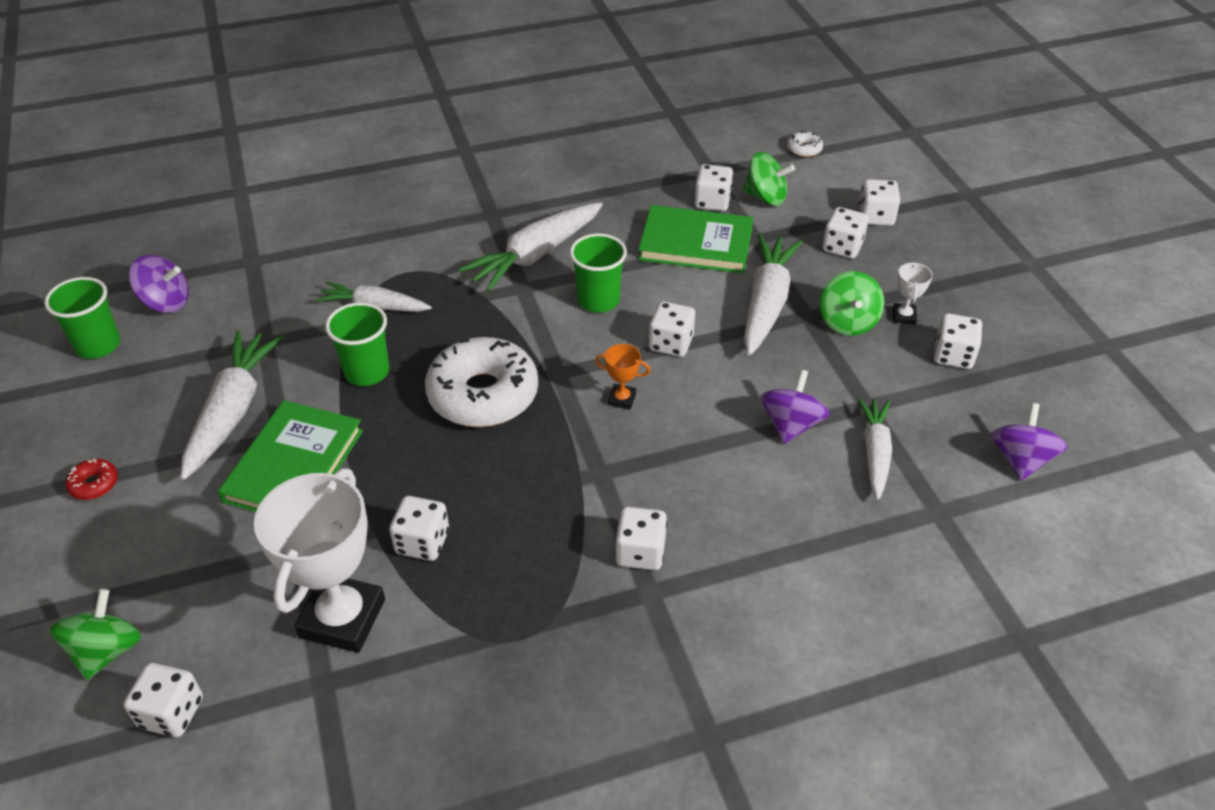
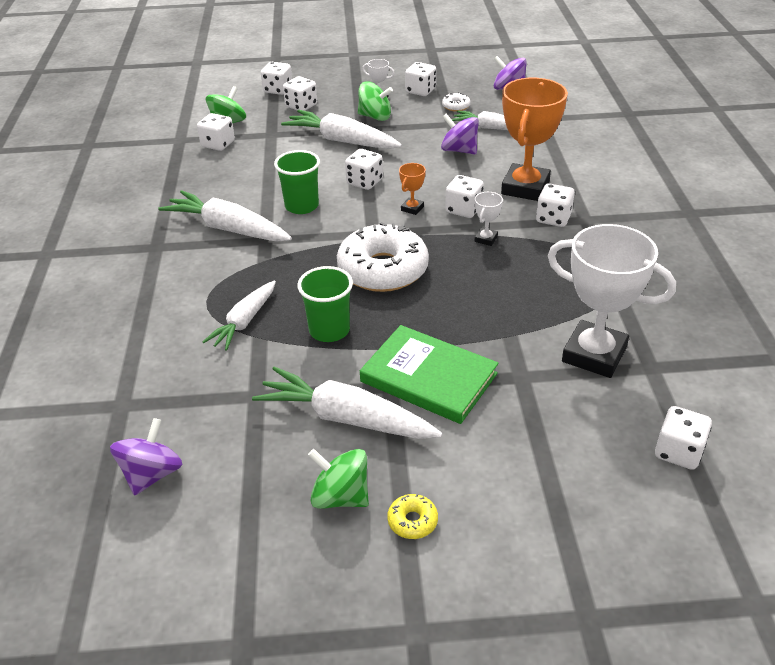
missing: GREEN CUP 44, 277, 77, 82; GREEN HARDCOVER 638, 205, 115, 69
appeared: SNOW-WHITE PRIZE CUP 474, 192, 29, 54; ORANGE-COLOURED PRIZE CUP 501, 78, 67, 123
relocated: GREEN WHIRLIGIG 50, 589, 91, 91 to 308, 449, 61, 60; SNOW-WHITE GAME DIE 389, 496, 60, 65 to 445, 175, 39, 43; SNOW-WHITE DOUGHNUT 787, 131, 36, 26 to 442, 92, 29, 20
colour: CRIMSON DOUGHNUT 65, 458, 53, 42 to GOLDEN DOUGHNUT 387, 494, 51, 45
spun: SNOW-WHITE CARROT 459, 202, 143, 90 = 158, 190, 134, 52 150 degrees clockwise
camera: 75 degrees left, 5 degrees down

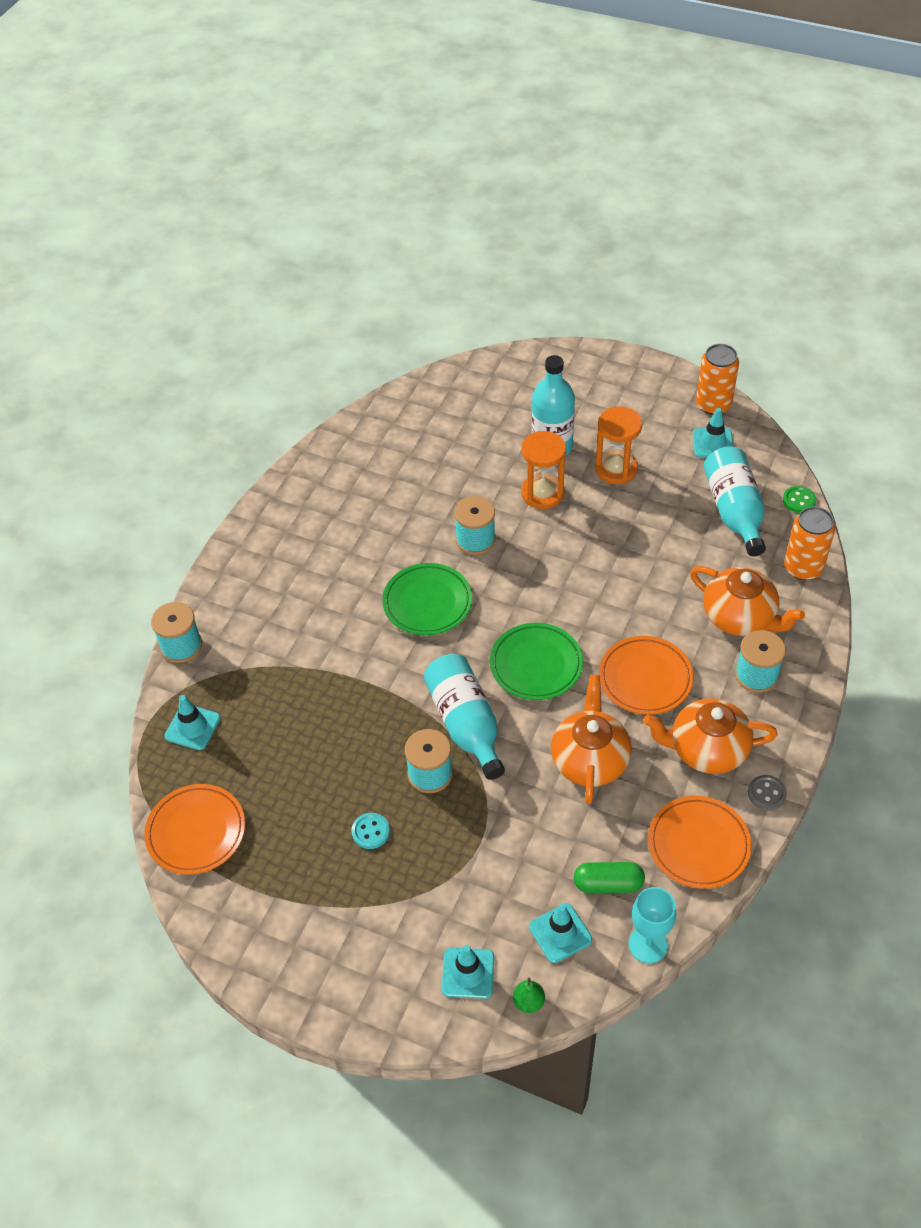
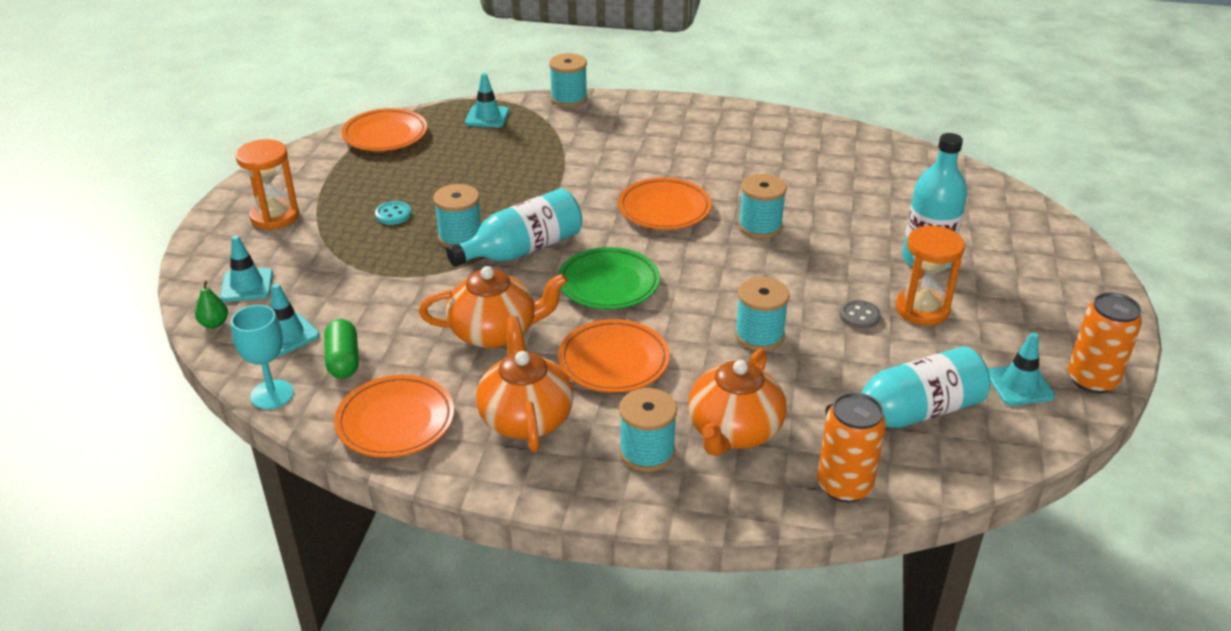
missing: GREEN BUTTON 783, 486, 33, 27
appeared: AQUA REEL OF THREAD 735, 277, 55, 74
relocated: ORANGE-COLOURED SAND TIMER 521, 431, 45, 78 to 236, 139, 63, 91; GRAY BUTTON 748, 775, 39, 36 to 839, 300, 42, 29
colour: GREEN DINNER PLATE 382, 563, 90, 72 to ORANGE-COLOURED DINNER PLATE 618, 178, 94, 52
camera: 75 degrees right, 15 degrees down

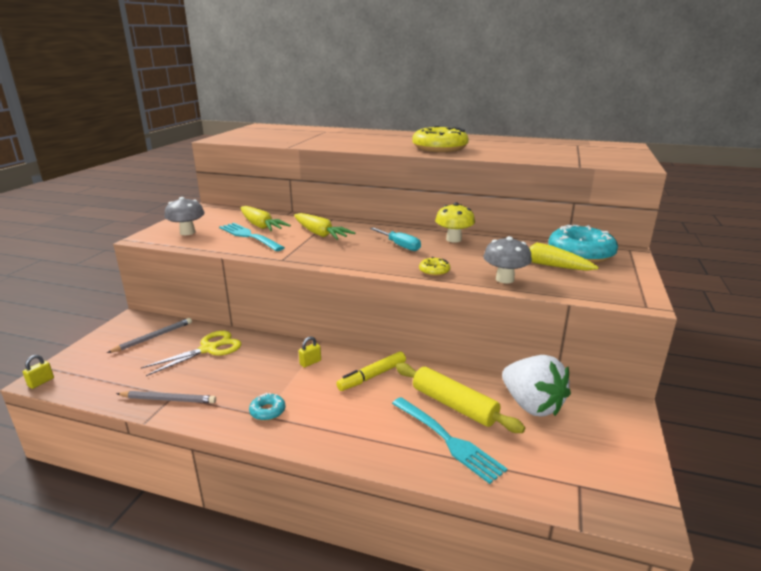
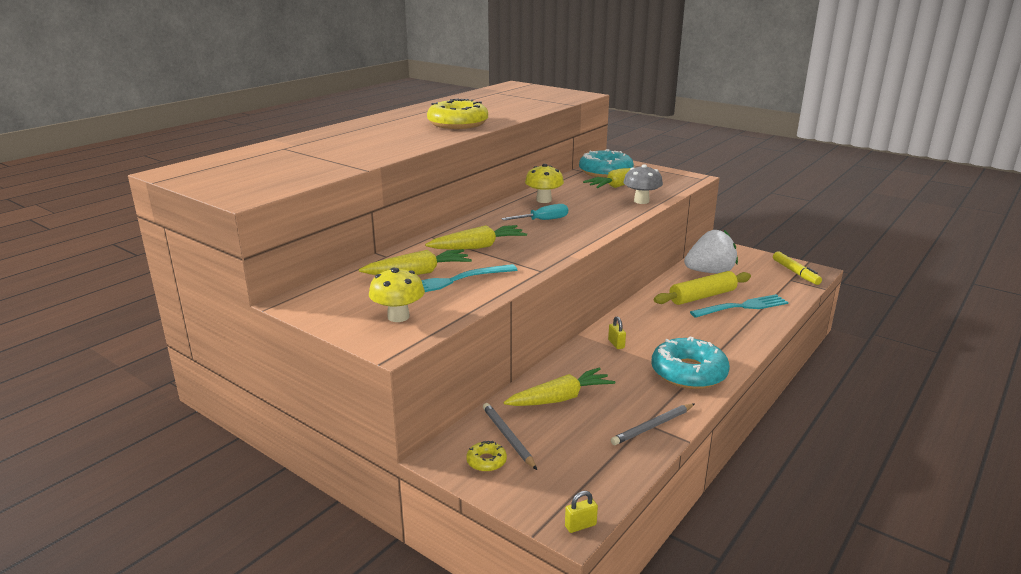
relocated: GOLDEN MARKER 336, 351, 70, 40 to 773, 251, 49, 34; GOLDEN DOUGHNUT 419, 257, 31, 19 to 466, 441, 41, 31
exchanged: GOLDEN PAIR OF SCISSORS 141, 331, 100, 45 to GOLDEN CARROT 504, 367, 111, 39
colour: GRAY MUSHROOM 164, 197, 41, 38 to GOLDEN MUSHROOM 369, 268, 56, 54
spun: GOLDEN LOCK 23, 355, 31, 34 = 565, 491, 33, 42 75 degrees counterclockwise; GRAY WOODEN PENCIL 116, 391, 100, 12 = 611, 403, 84, 42 150 degrees counterclockwise
size: AQUA DOUGHNUT 249, 393, 36, 28 = 651, 337, 79, 52 x2.25
camera: 70 degrees left, 0 degrees up

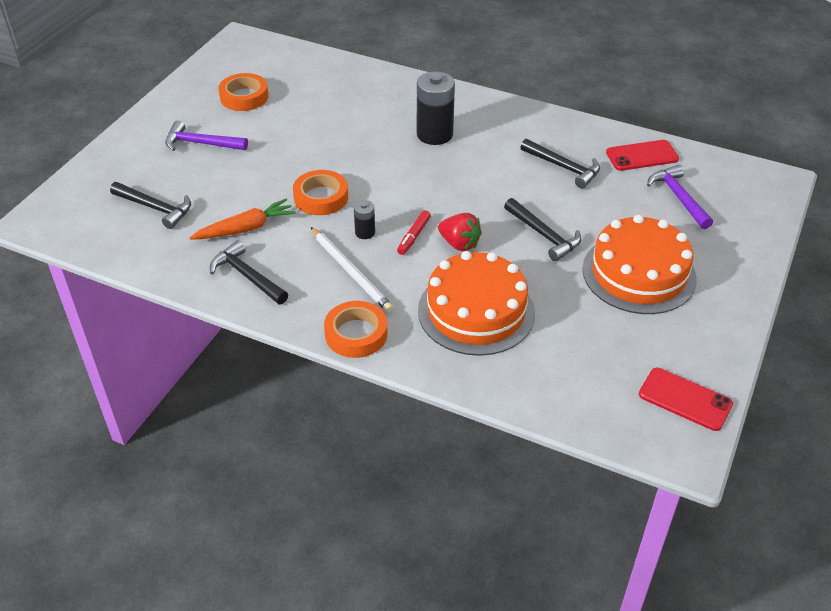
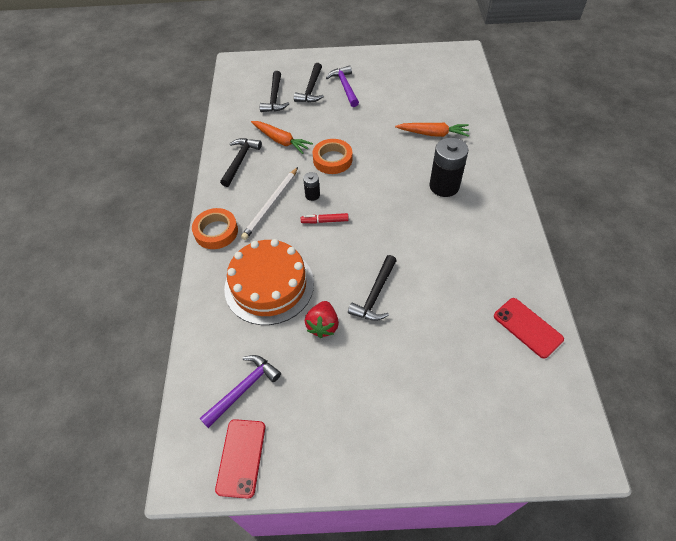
missing: ORANGE-COLOURED TAPE 218, 73, 51, 38; ORANGE-COLOURED GATEAU 582, 215, 115, 99
appeared: ORANGE-COLOURED CARROT 395, 123, 74, 14
relocated: CRIMSON STRAWBERRY 438, 213, 44, 39 to 305, 301, 34, 37; JET-BLACK HAMMER 520, 139, 80, 49 to 294, 63, 30, 40; ROYAL PURPLE HAMMER 647, 165, 66, 64 to 200, 355, 81, 73
camera: 65 degrees right, 10 degrees up

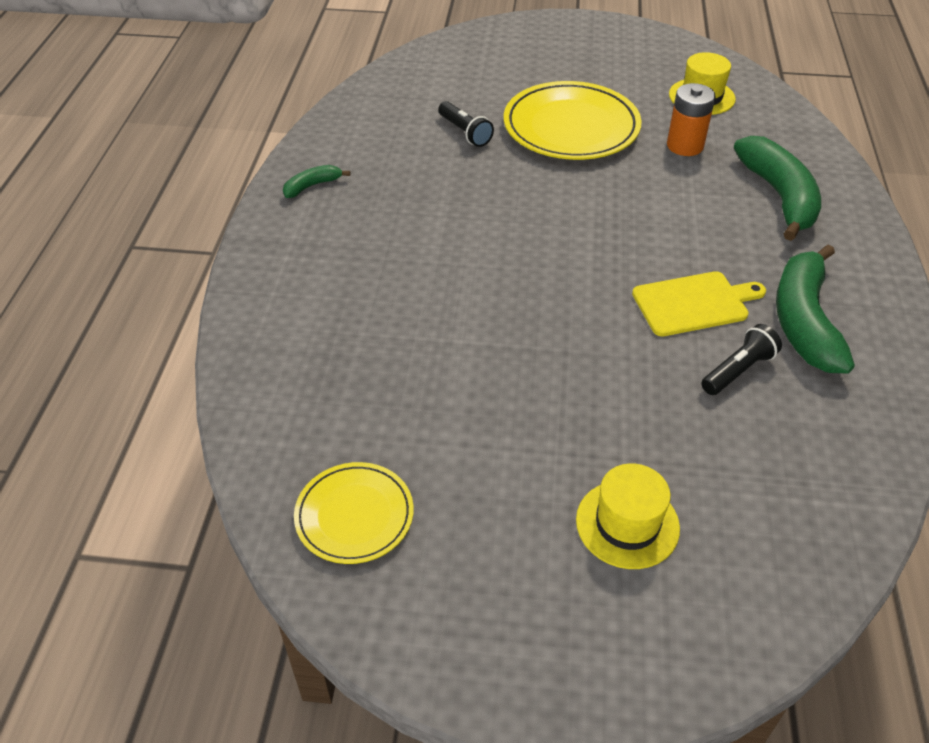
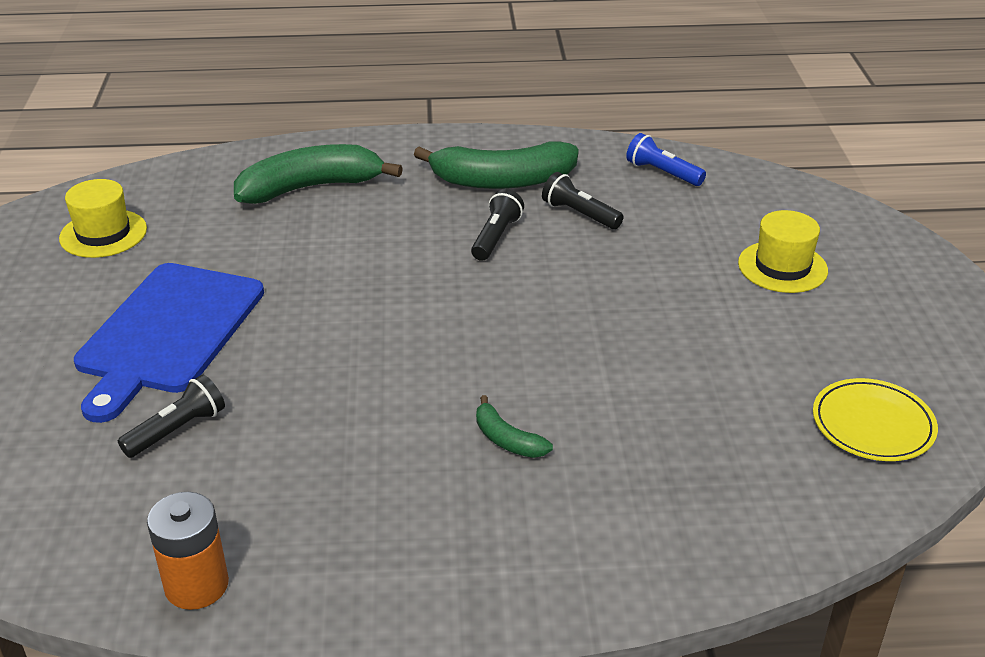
appeared: BLUE FLASHLIGHT 626, 133, 80, 53
relocated: GREEN BANANA FRUIT 283, 165, 68, 33 to 476, 395, 77, 63; ORANGE-COLOURED POWER CELL 667, 83, 49, 73 to 147, 492, 82, 118
exchanged: GOLDEN DINNER PLATE 504, 81, 138, 79 to BLUE CHOPPING BOARD 74, 263, 190, 160; GOLDEN CHOPPING BOARD 632, 271, 134, 66 to JET-BLACK FLASHLIGHT 471, 189, 53, 72
camera: 100 degrees left, 10 degrees down

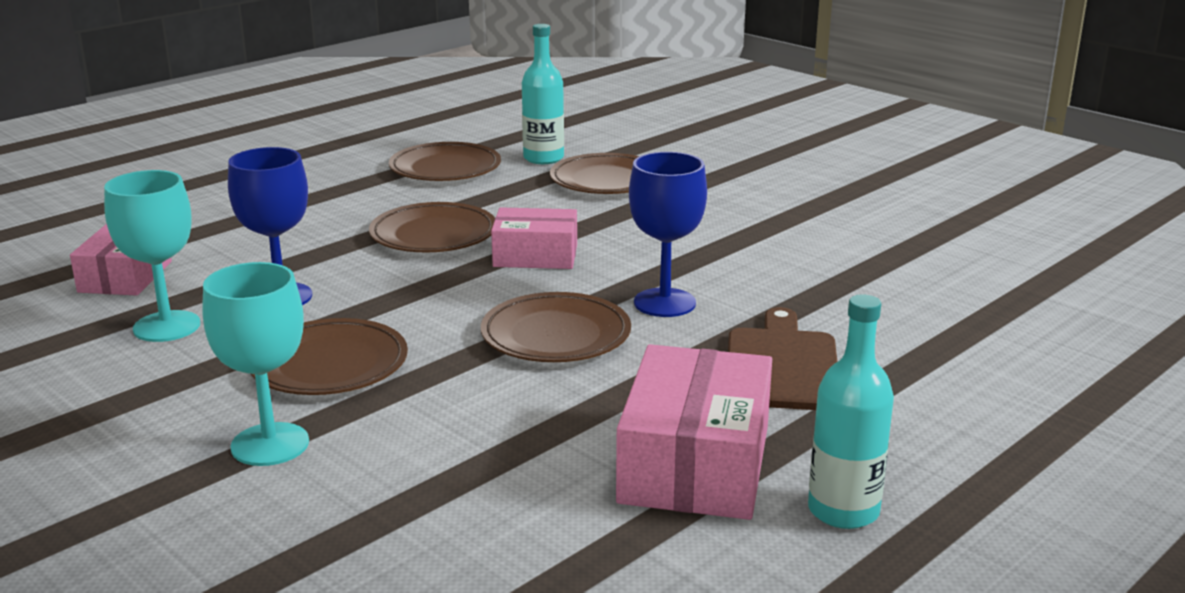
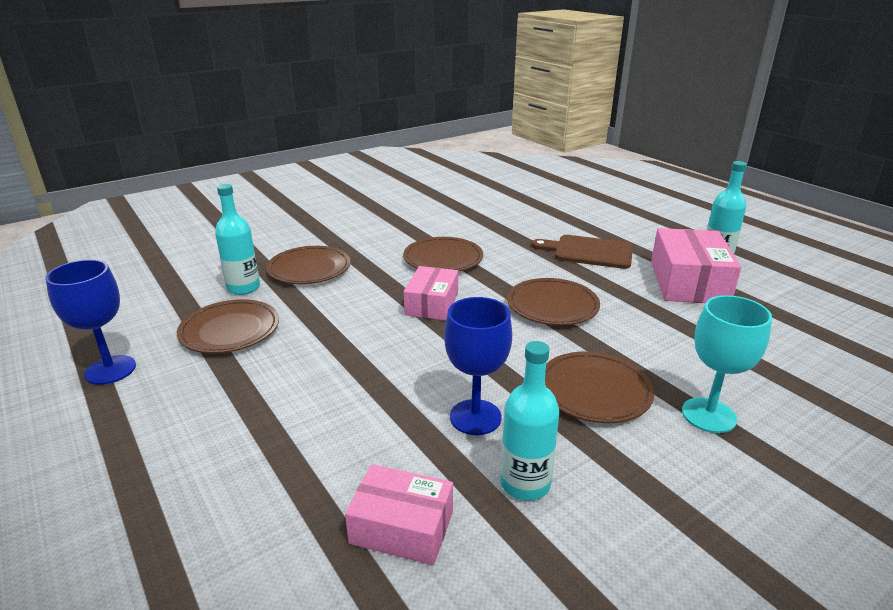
relocated: RUSSET DINNER PLATE 369, 202, 126, 50 to 403, 237, 80, 35; BLUE CHALICE 629, 152, 78, 165 to 45, 259, 91, 126
exchanged: AQUA CHALICE 104, 170, 96, 172 to AQUA BOTTLE 500, 341, 60, 160
spun: ROSE-PINK PARCEL 616, 344, 156, 176 = 651, 228, 90, 75 75 degrees clockwise
camera: 80 degrees left, 5 degrees up

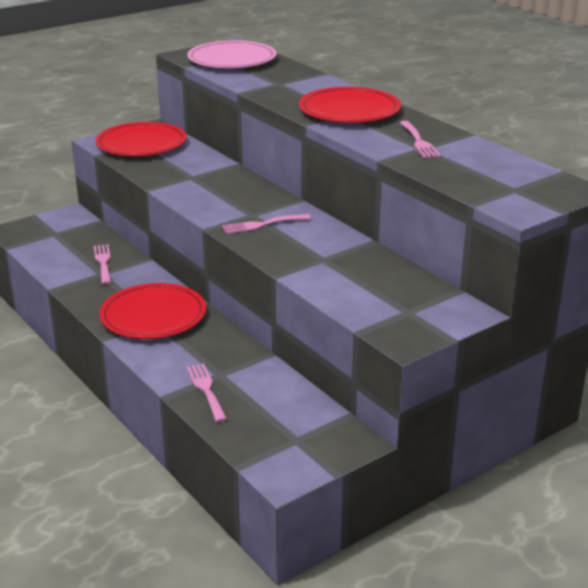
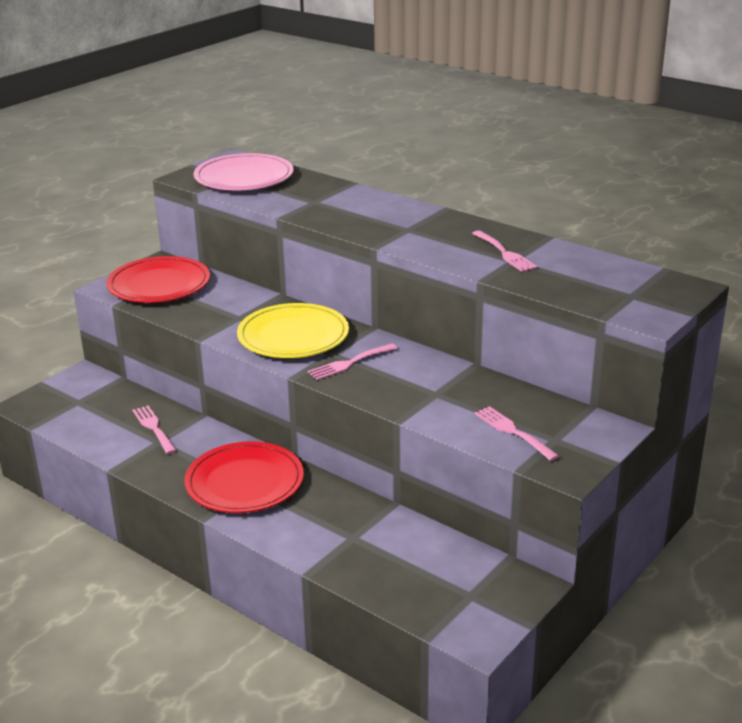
missing: CRIMSON DINNER PLATE 299, 87, 102, 36
appeared: GOLDEN DINNER PLATE 237, 303, 112, 55
relocated: ROSE-PINK DINNER FORK 186, 363, 41, 59 to 474, 406, 85, 55
camera: 15 degrees left, 0 degrees up

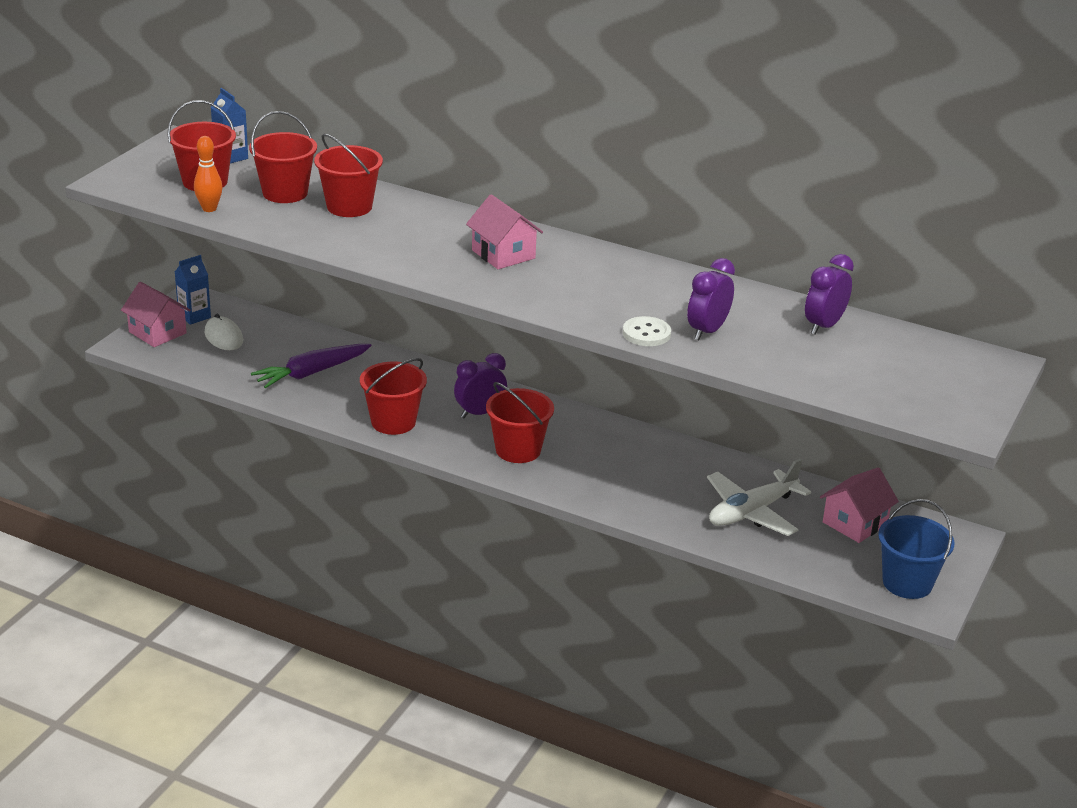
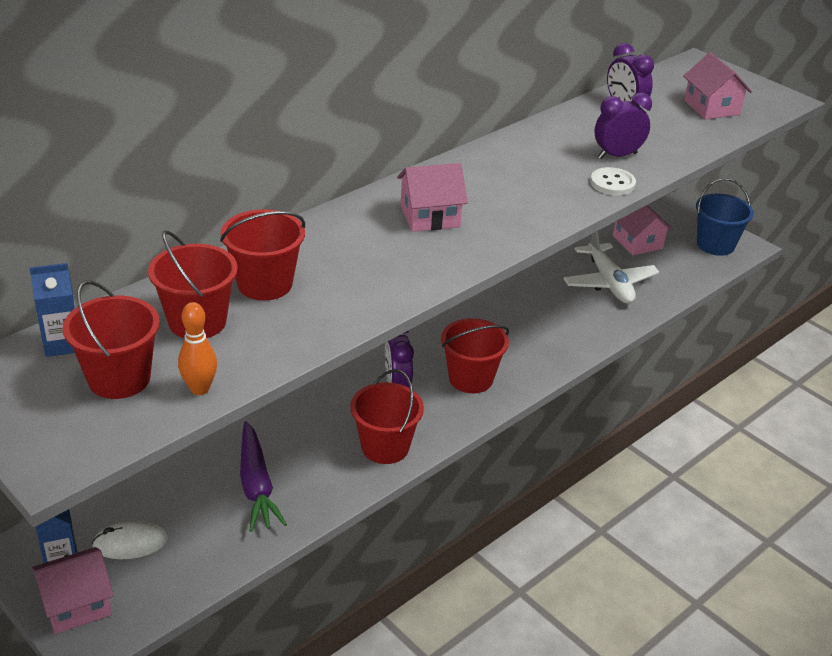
appeared: ROSE-PINK HOUSE 683, 52, 69, 67
spun: ROYAL PURPLE CLOCK 687, 258, 48, 82 = 594, 93, 58, 66 105 degrees clockwise
camera: 70 degrees left, 5 degrees up

